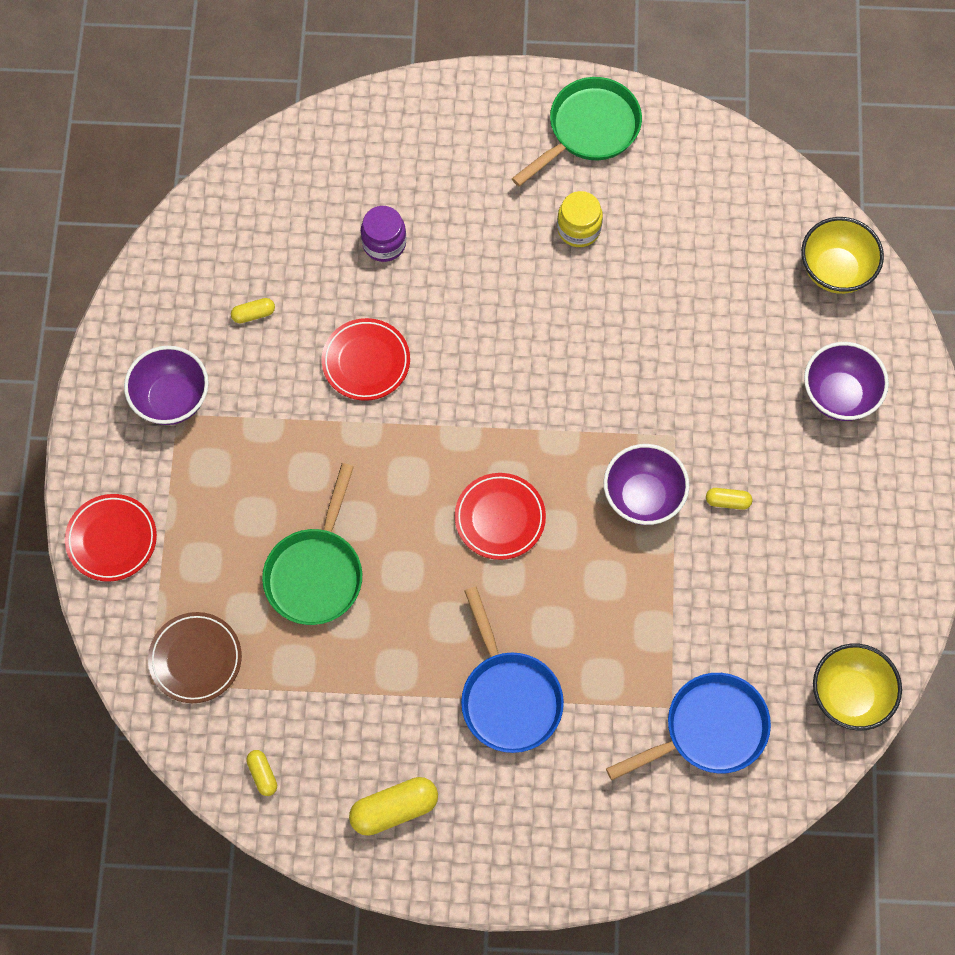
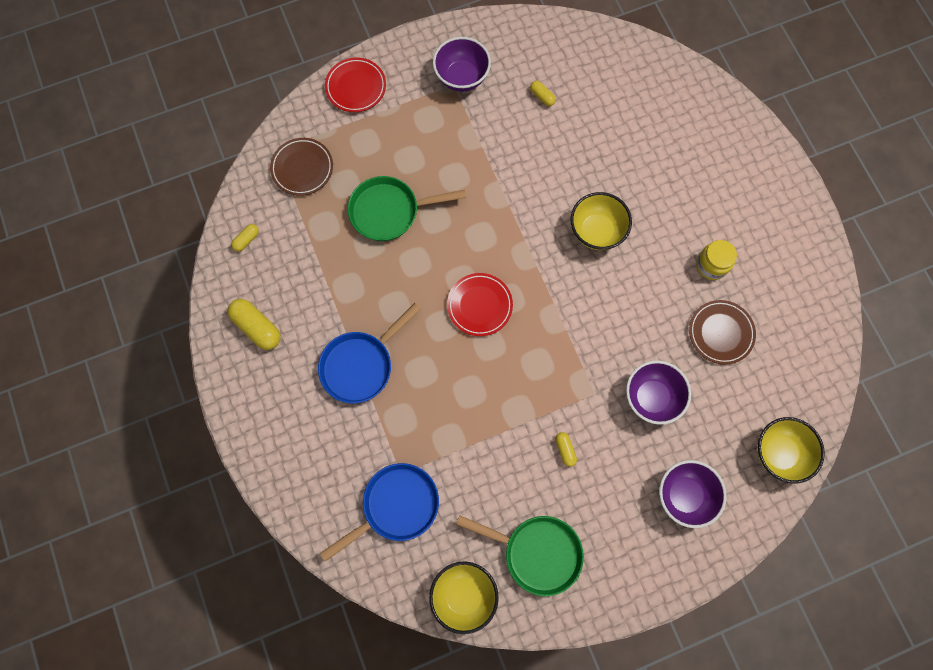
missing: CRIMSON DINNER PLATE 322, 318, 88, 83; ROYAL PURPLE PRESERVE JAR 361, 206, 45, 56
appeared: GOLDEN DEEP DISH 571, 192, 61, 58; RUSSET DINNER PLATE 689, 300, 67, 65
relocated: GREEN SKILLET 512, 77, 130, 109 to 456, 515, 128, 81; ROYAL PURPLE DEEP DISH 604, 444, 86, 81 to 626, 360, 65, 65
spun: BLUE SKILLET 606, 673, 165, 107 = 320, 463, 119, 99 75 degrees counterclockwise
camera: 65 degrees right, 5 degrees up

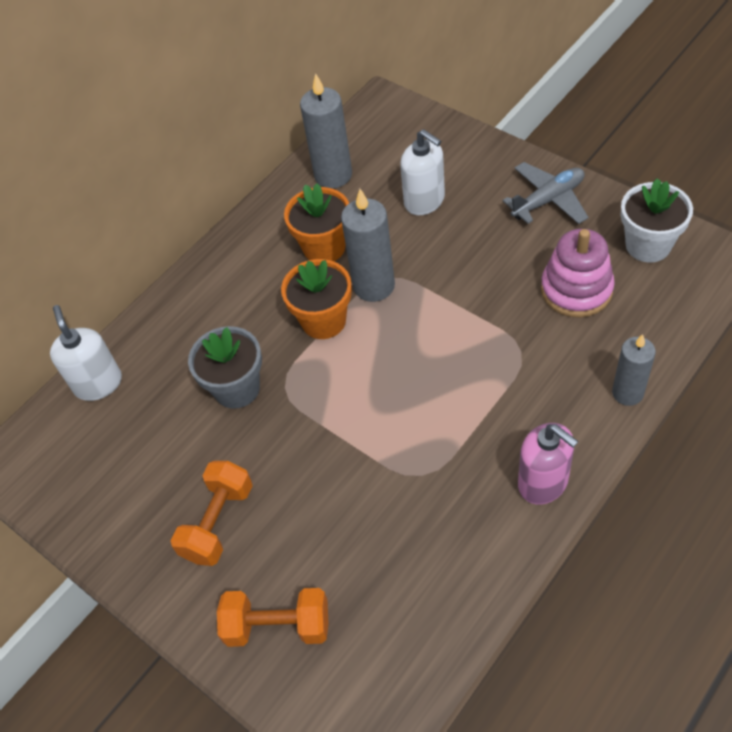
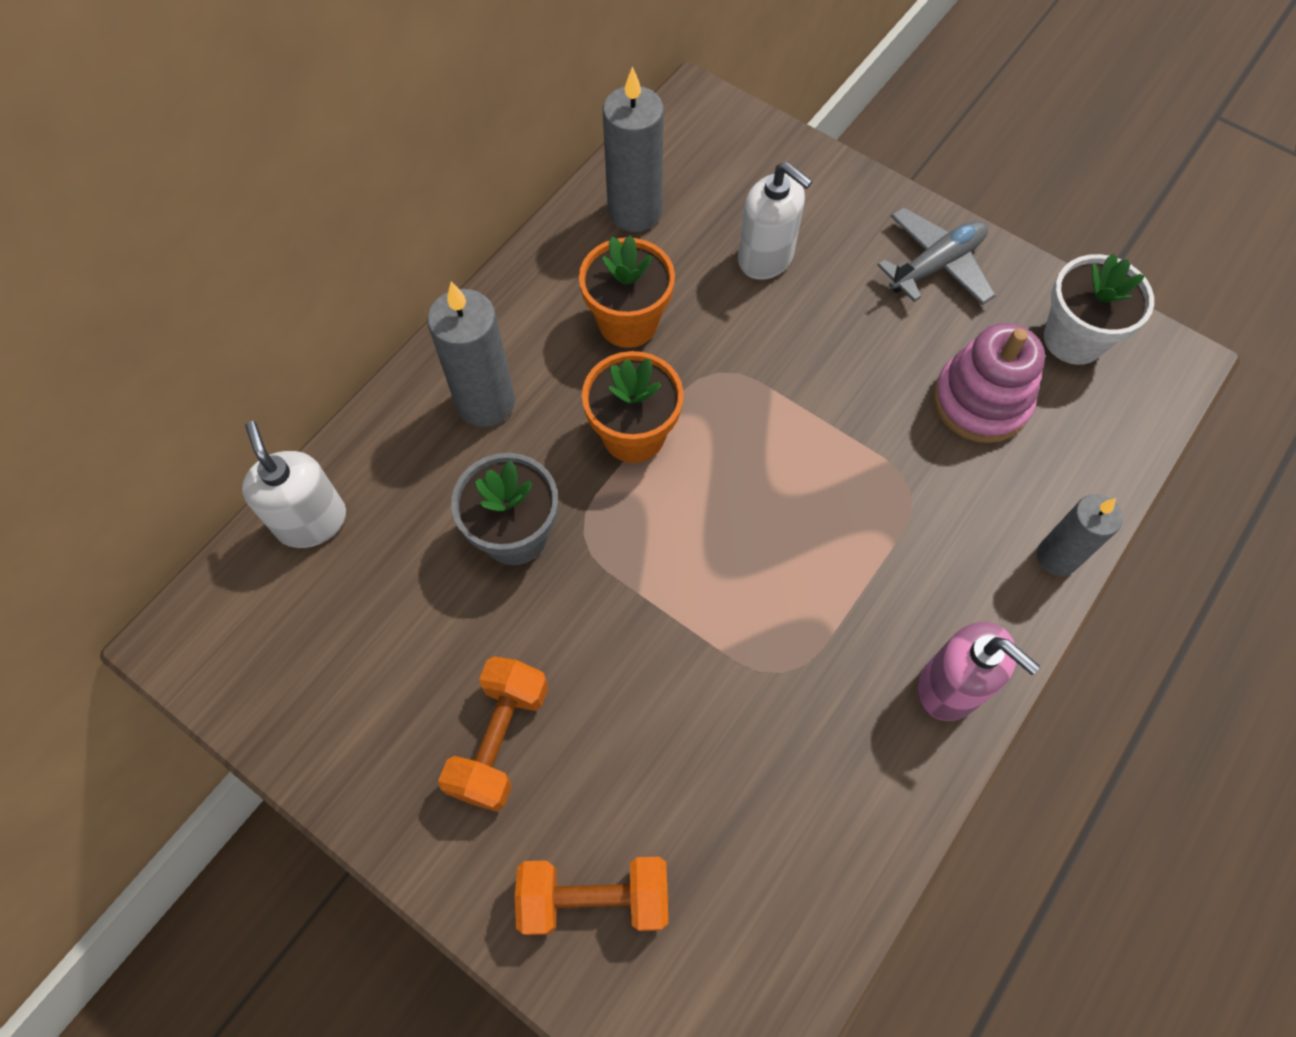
relocated: GRAY CANDLE 341, 189, 54, 113 to 427, 281, 88, 146
camera: 10 degrees left, 10 degrees up

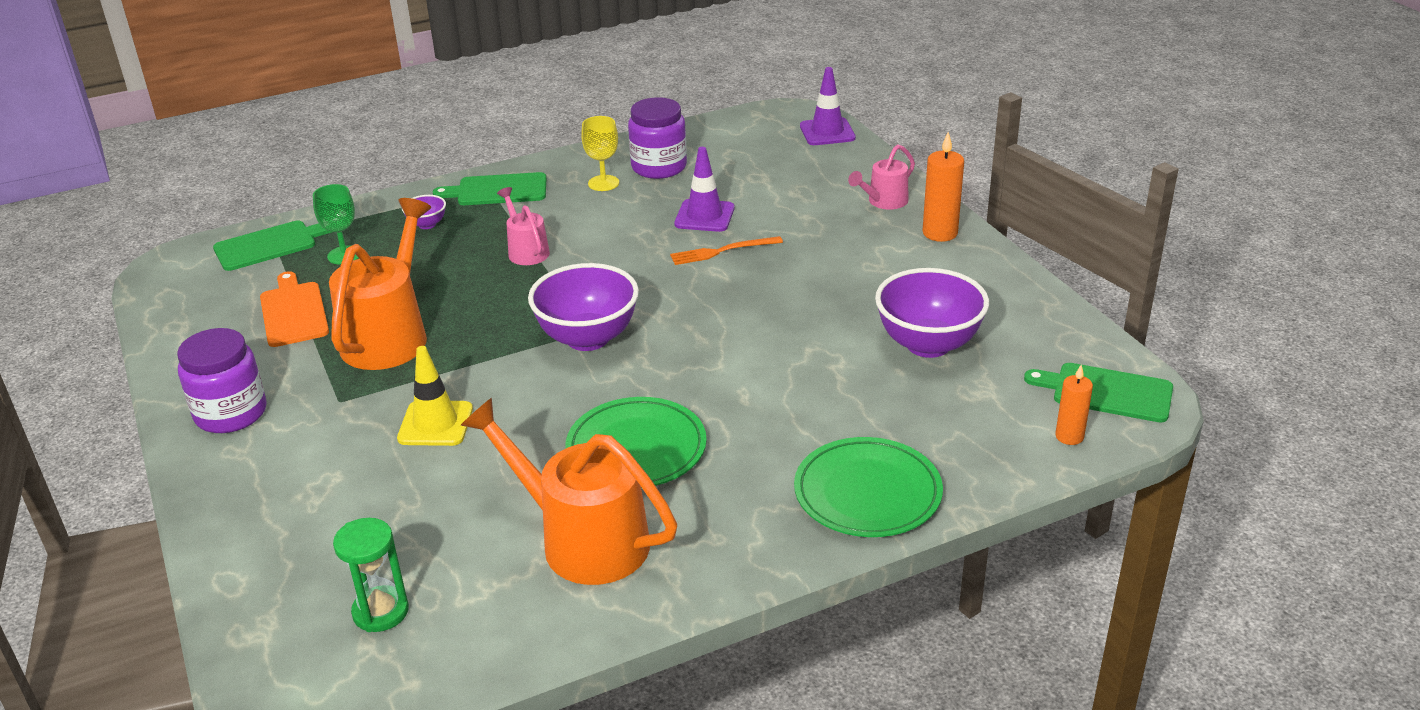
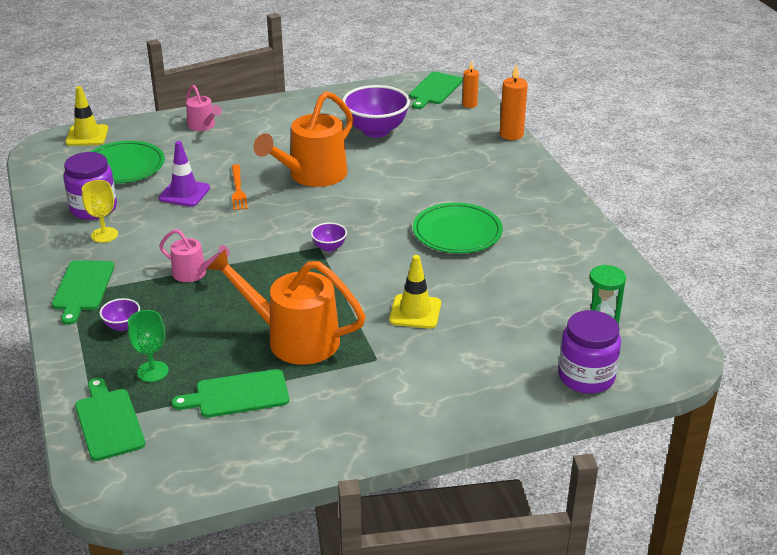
relocated: ROYAL PURPLE PRESERVE JAR 177, 328, 90, 105 to 558, 310, 63, 84; ORANGE-COLOURED WATERING POT 461, 398, 216, 187 to 254, 91, 99, 96; GREEN DINNER PLATE 794, 437, 149, 100 to 90, 141, 75, 42; ORANGE-COLOURED CANDLE 922, 132, 42, 110 to 500, 64, 28, 76
colour: ORANGE-COLOURED CHOPPING BOARD 260, 271, 69, 76 to GREEN CHOPPING BOARD 172, 369, 117, 49; ROYAL PURPLE ROAD CONE 800, 67, 56, 78 to GOLDEN ROAD CONE 65, 86, 43, 60
spun: ROSE-PINK WATERING POT 497, 187, 53, 78 = 159, 229, 71, 53 135 degrees counterclockwise
size: ROYAL PURPLE DEEP DISH 528, 263, 111, 88 = 311, 222, 36, 30 x0.46
camera: 85 degrees left, 0 degrees up

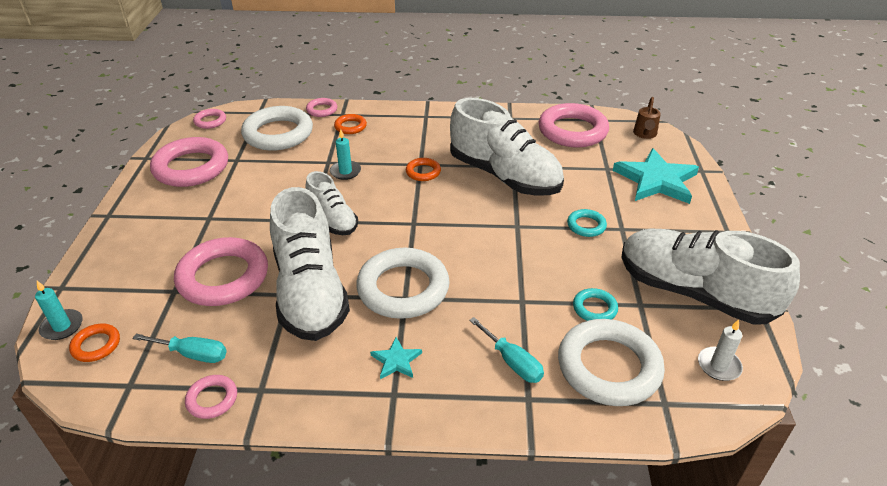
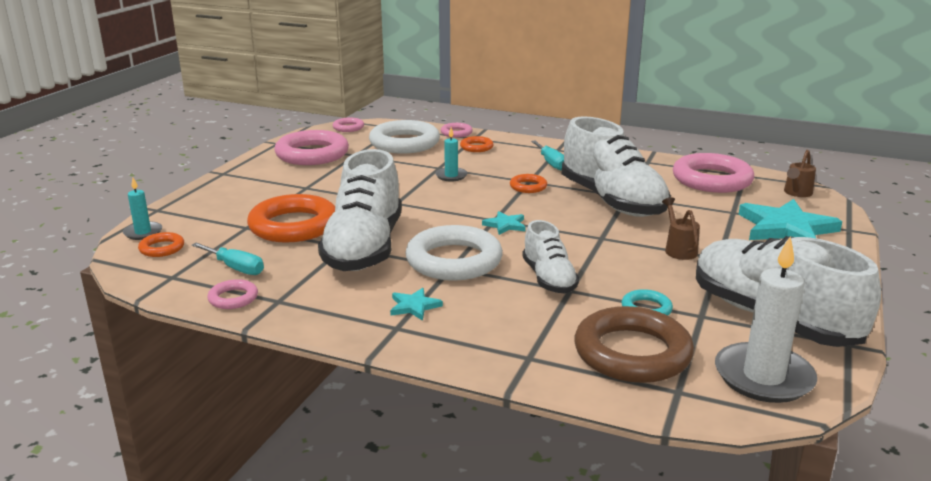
appeared: AQUA FIVE-POINTED STAR 482, 211, 43, 24
relocated: SNOW-WHITE SNEAKER 305, 171, 53, 64 to 522, 220, 57, 73; AQUA SCREWDRIVER 469, 317, 75, 66 to 531, 141, 33, 29
exchanged: AQUA HOOP 567, 209, 40, 28 to RUSSET WATERING POT 662, 198, 38, 62
colour: ROSE-PINK HOOP 174, 237, 94, 69 to ORANGE-COLOURED HOOP 247, 194, 88, 49; SNOW-WHITE HOOP 558, 319, 107, 87 to RUSSET HOOP 574, 306, 120, 77
size: SNOW-WHITE CANDLE 698, 319, 45, 62 = 715, 236, 102, 167 x1.92
camera: 20 degrees right, 15 degrees down

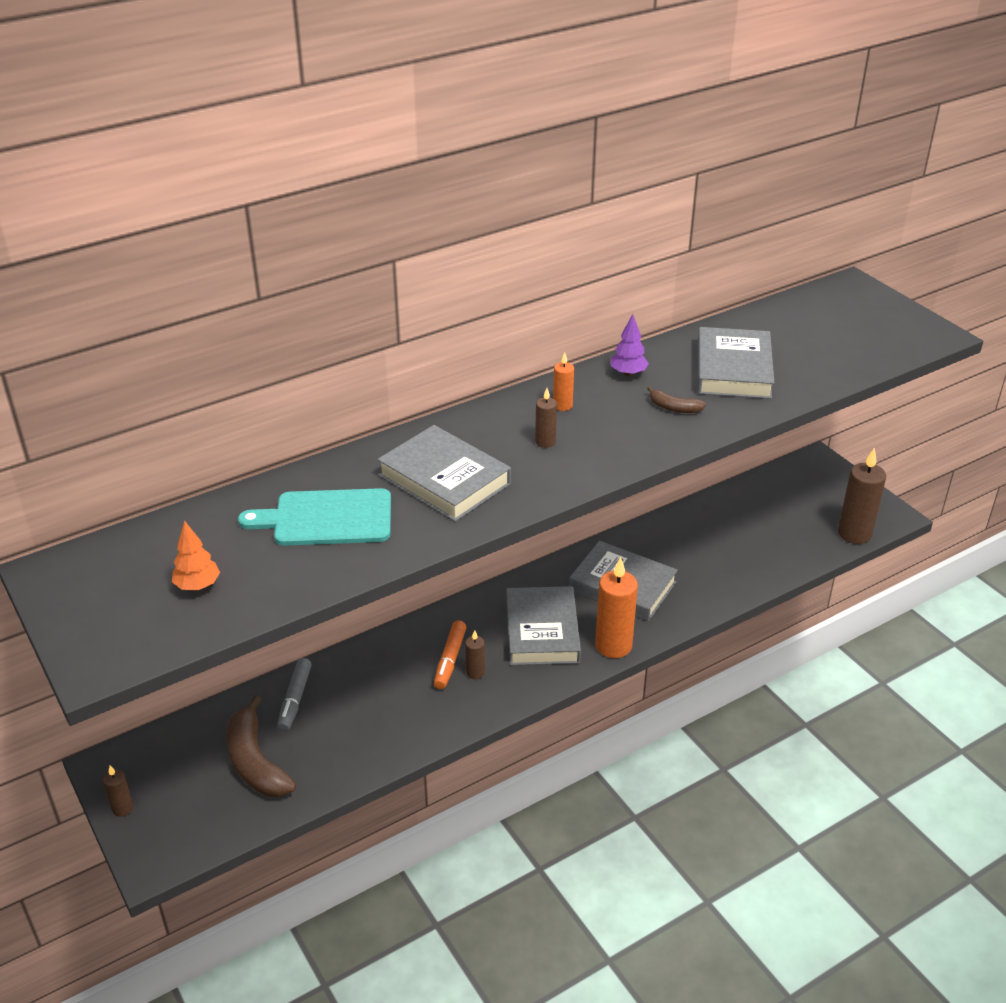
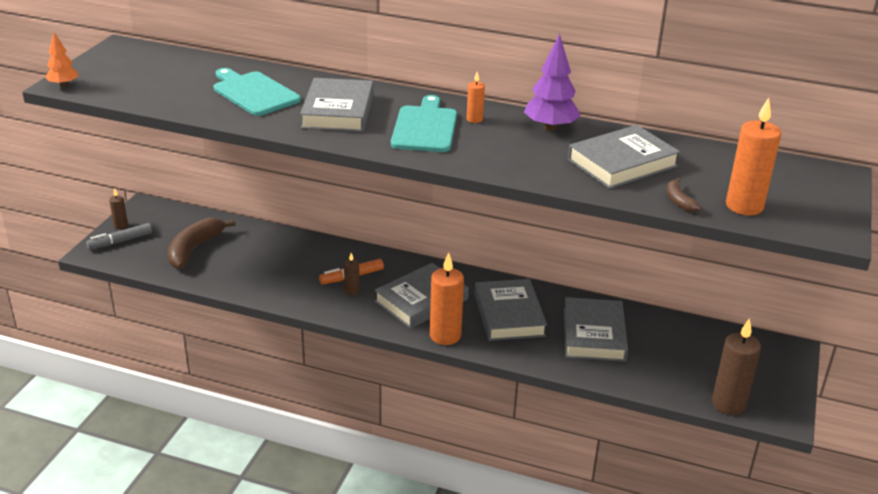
appeared: GRAY HARDCOVER 564, 297, 64, 65; ORANGE-COLOURED CANDLE 726, 98, 56, 118
relocated: ORANGE-COLOURED TOY TREE 172, 520, 48, 70 to 45, 32, 33, 55; GRAY MARKER 277, 658, 35, 74 to 86, 223, 66, 27; RUSSET BANANA FRUIT 647, 386, 59, 27 to 667, 178, 34, 34
exchanged: RUSSET CANDLE 535, 388, 22, 60 to AQUA CHOPPING BOARD 391, 95, 66, 57
size: ROYAL PURPLE TOY TREE 611, 314, 38, 62 = 524, 34, 57, 97 x1.68
camera: 50 degrees right, 5 degrees down

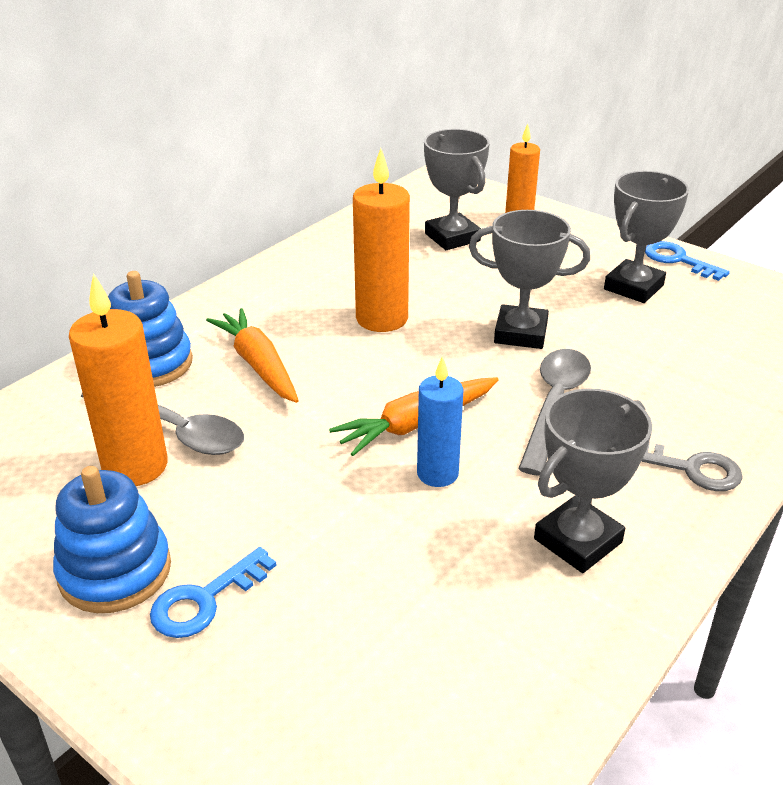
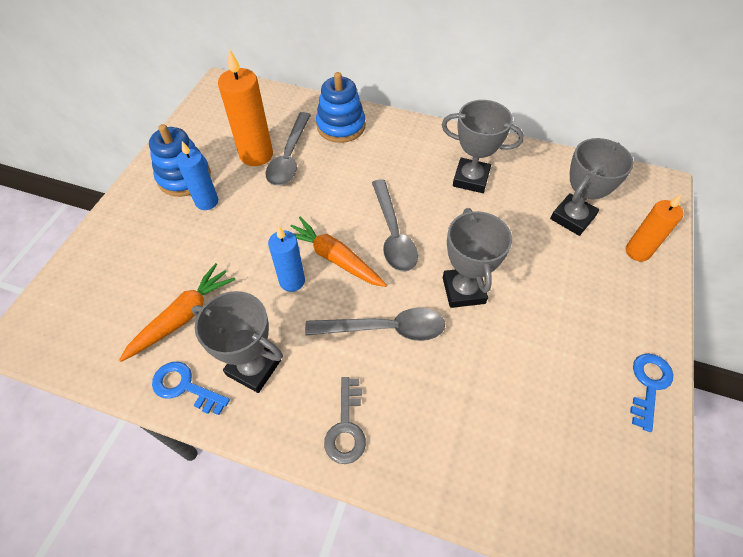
missing: ORANGE-COLOURED CANDLE 353, 148, 57, 184
appeared: BLUE CANDLE 176, 141, 42, 69; GRAY TEASPOON 372, 179, 46, 92
relocated: BLUE KEY 150, 547, 127, 91 to 152, 362, 78, 53; ORANGE-COLOURED CARROT 206, 308, 93, 95 to 119, 263, 117, 99; GRAY PRIZE CUP 604, 171, 85, 132 to 442, 100, 82, 93
camera: 70 degrees right, 20 degrees up

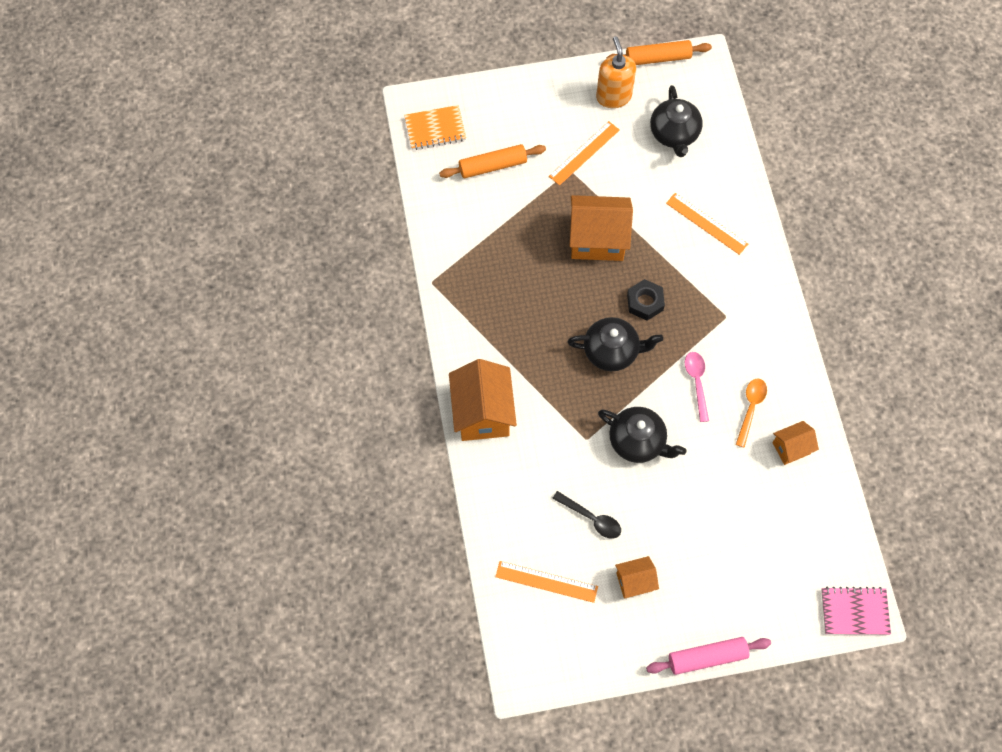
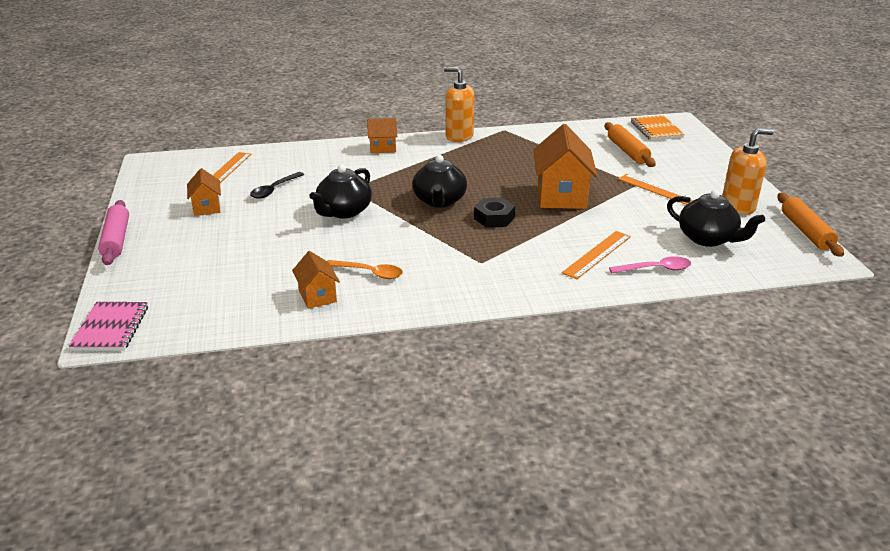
appeared: ORANGE-COLOURED SOAP DISPENSER 444, 67, 30, 75
relocated: ROSE-PINK TEASPOON 685, 352, 24, 70 to 609, 256, 82, 17
spun: JET-BLACK TEA POT 650, 85, 53, 72 = 667, 190, 98, 57 135 degrees counterclockwise
size: ORANGE-COLOURED HOUSE 449, 359, 68, 82 = 367, 118, 30, 35 x0.54
camera: 90 degrees right, 35 degrees down

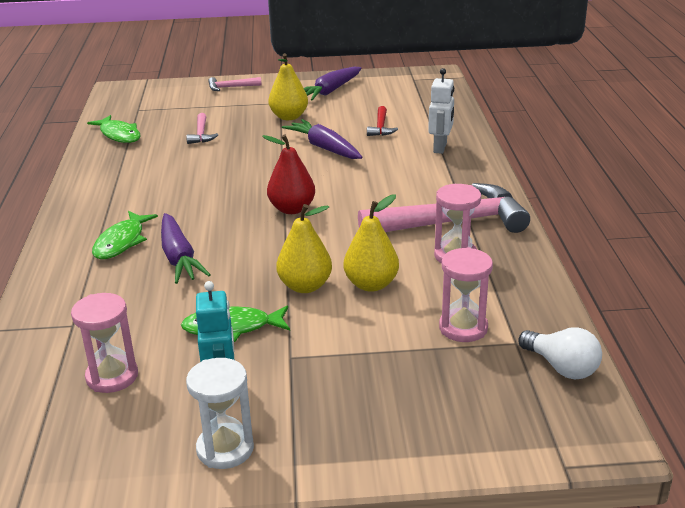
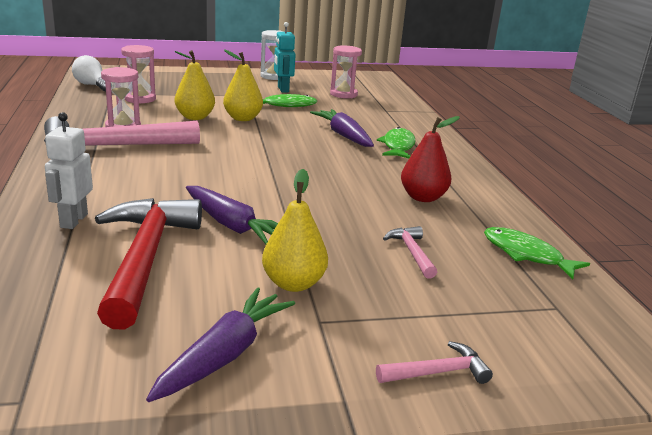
relocated: CRIMSON TOY PEAR 262, 135, 53, 79 to 401, 116, 59, 86
size: CRIMSON HAMMER 367, 106, 31, 30 = 95, 198, 107, 132 x2.27
camera: 170 degrees right, 5 degrees down

